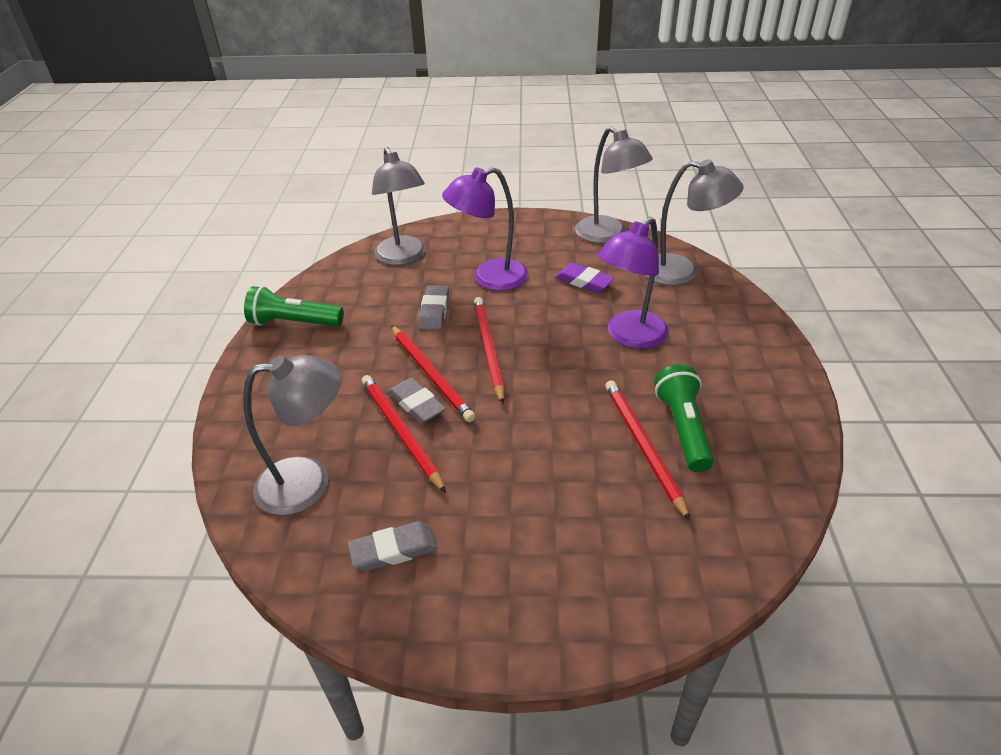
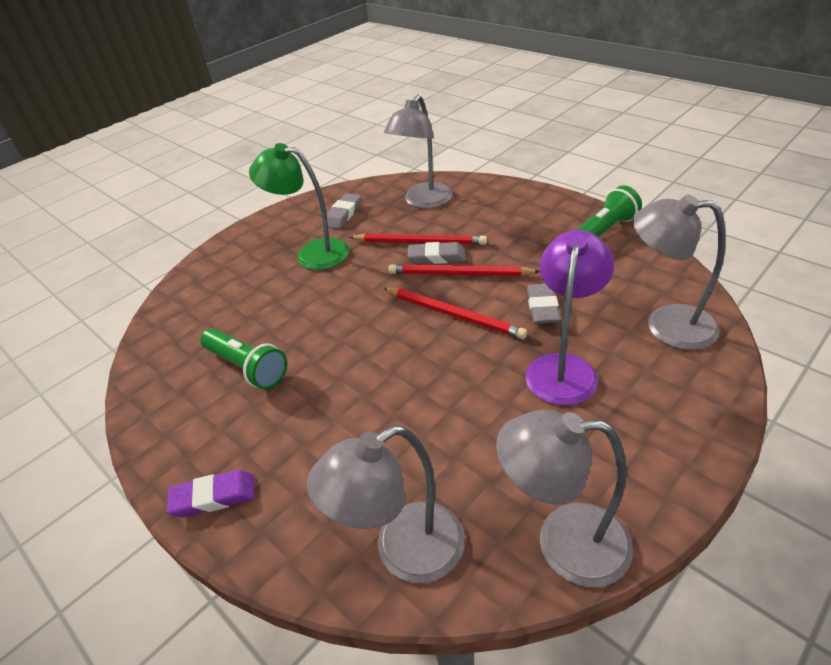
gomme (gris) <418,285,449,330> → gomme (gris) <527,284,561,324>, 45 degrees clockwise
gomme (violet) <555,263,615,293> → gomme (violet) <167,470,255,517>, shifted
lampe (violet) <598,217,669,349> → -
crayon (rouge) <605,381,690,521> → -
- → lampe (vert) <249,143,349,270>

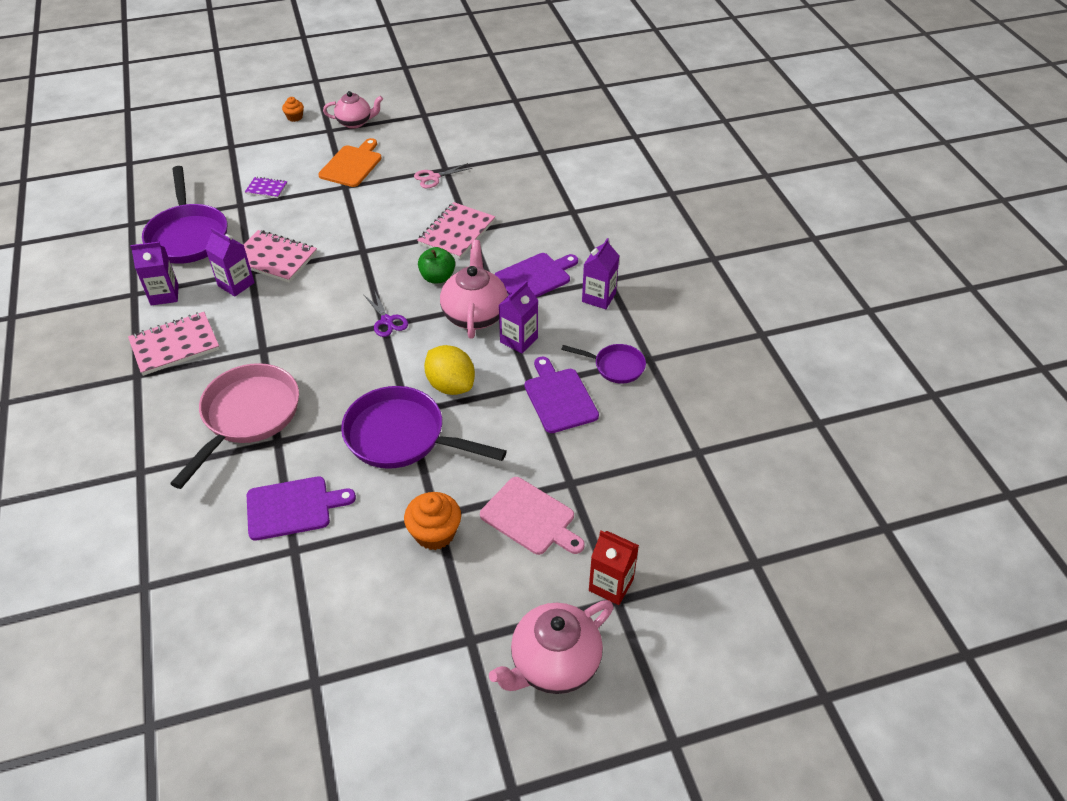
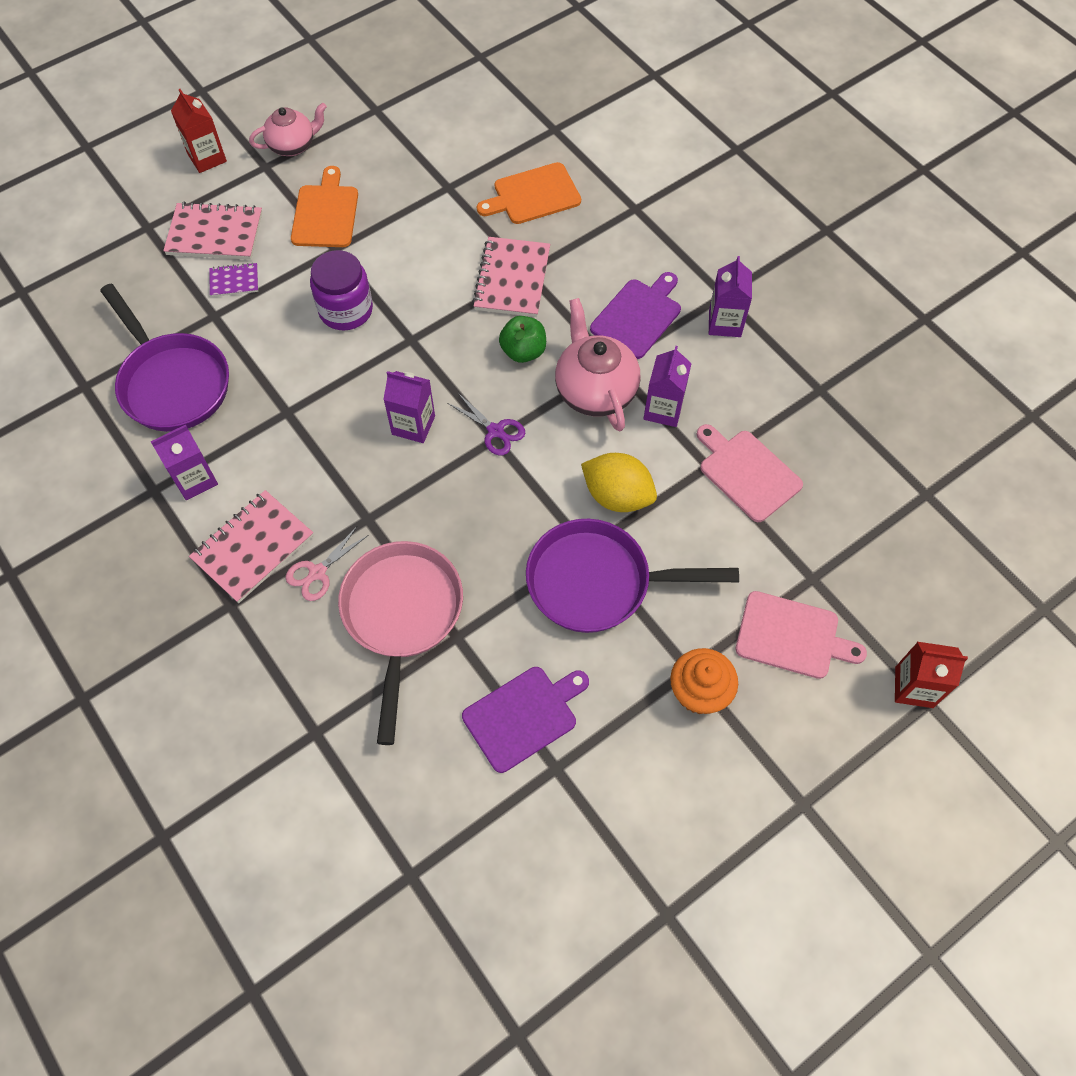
brique de lait (violet) <205,228,255,297> → brique de lait (violet) <383,371,435,443>, shifted
carnet (rose) <243,230,317,283> → carnet (rose) <163,202,262,260>, shifted
muffin (orange) <282,97,304,122> → brique de lait (rouge) <171,89,227,173>
ciseaux (rose) <414,163,472,188> → ciseaux (rose) <285,527,369,601>, shifted
théière (rose) <489,600,613,694> → -
planche à découper (violet) <524,357,599,433> → planche à découper (rose) <697,424,803,522>
poêle (violet) <561,344,646,384> → -
- → bocal (violet) <310,250,373,330>
- → planche à découper (orange) <477,162,581,224>

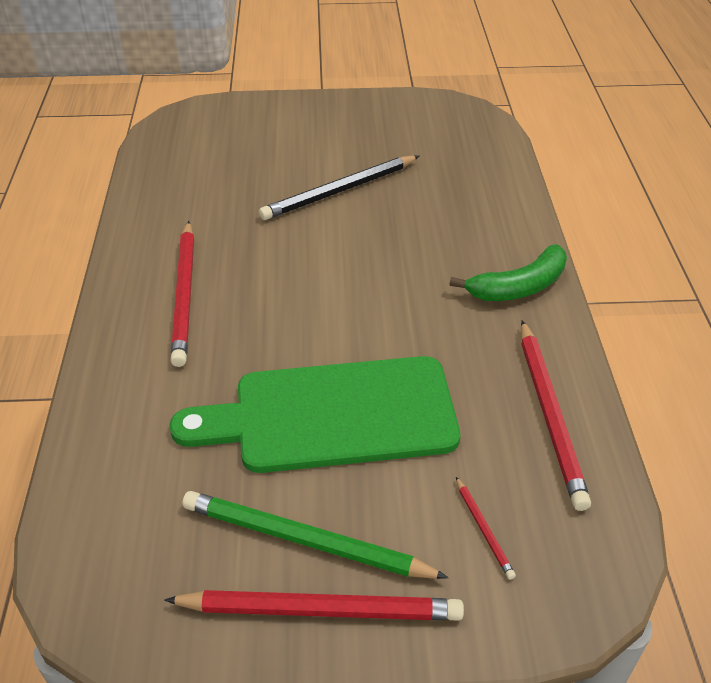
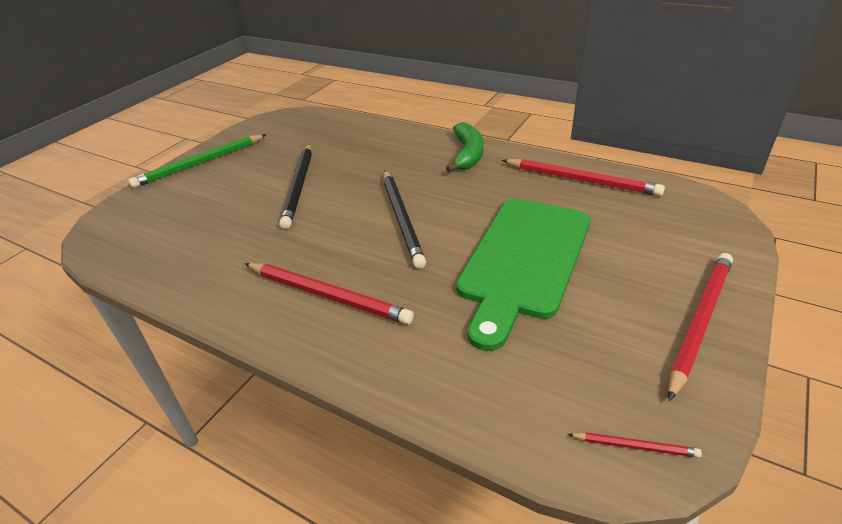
crayon (vert) <182,491,449,579> → crayon (vert) <128,134,267,188>, shifted
crayon (rouge) <456,477,516,580> → crayon (rouge) <568,432,702,458>, shifted
- → crayon (noir) <383,170,426,268>

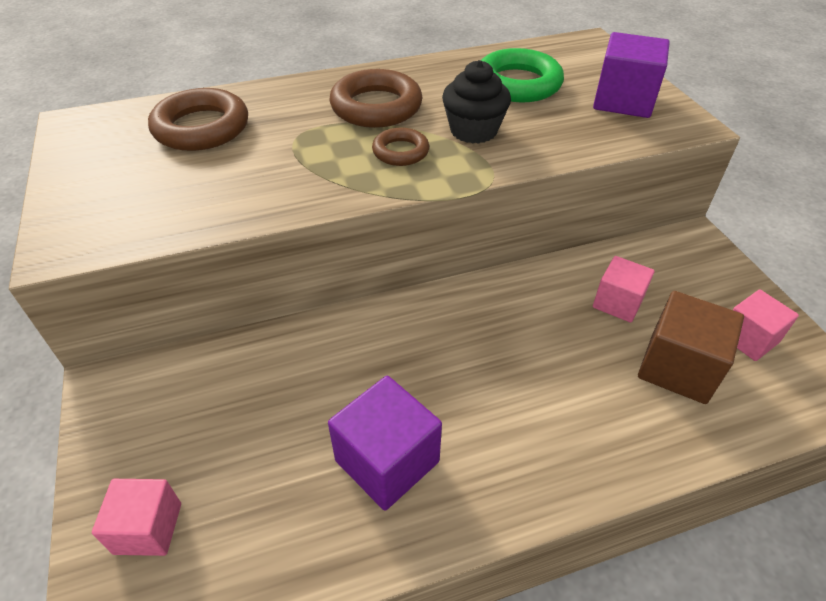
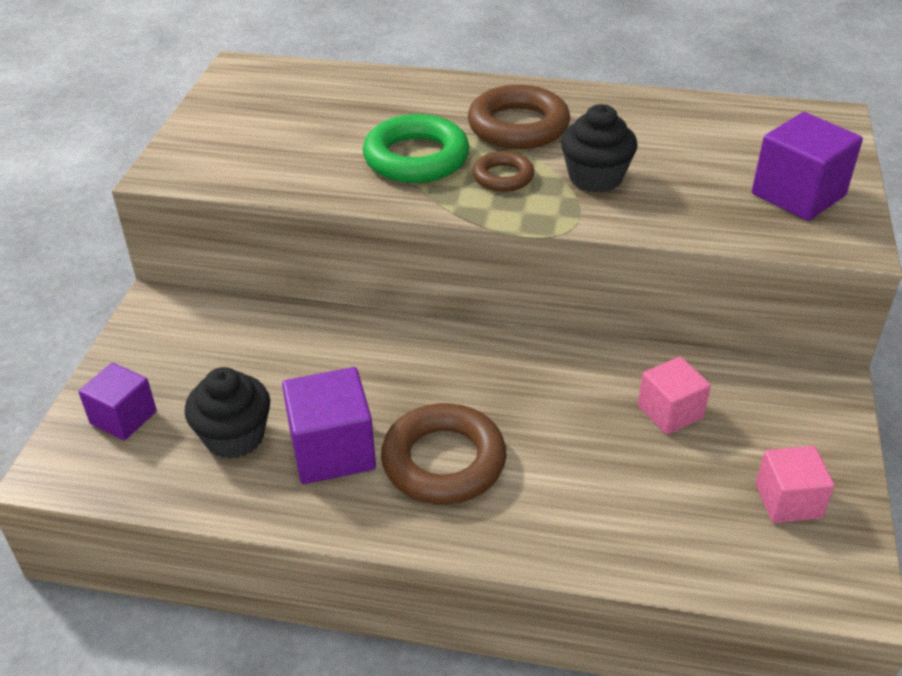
cube (rose) <92,479,181,556> → cube (violet) <78,363,157,440>
anneau (marron) <148,88,248,151> → anneau (marron) <381,403,507,505>, shifted
anneau (vert) <481,48,564,102> → anneau (vert) <363,114,470,183>, shifted
cube (marron) <638,291,744,404> → -
- → muffin (noir) <184,367,270,459>

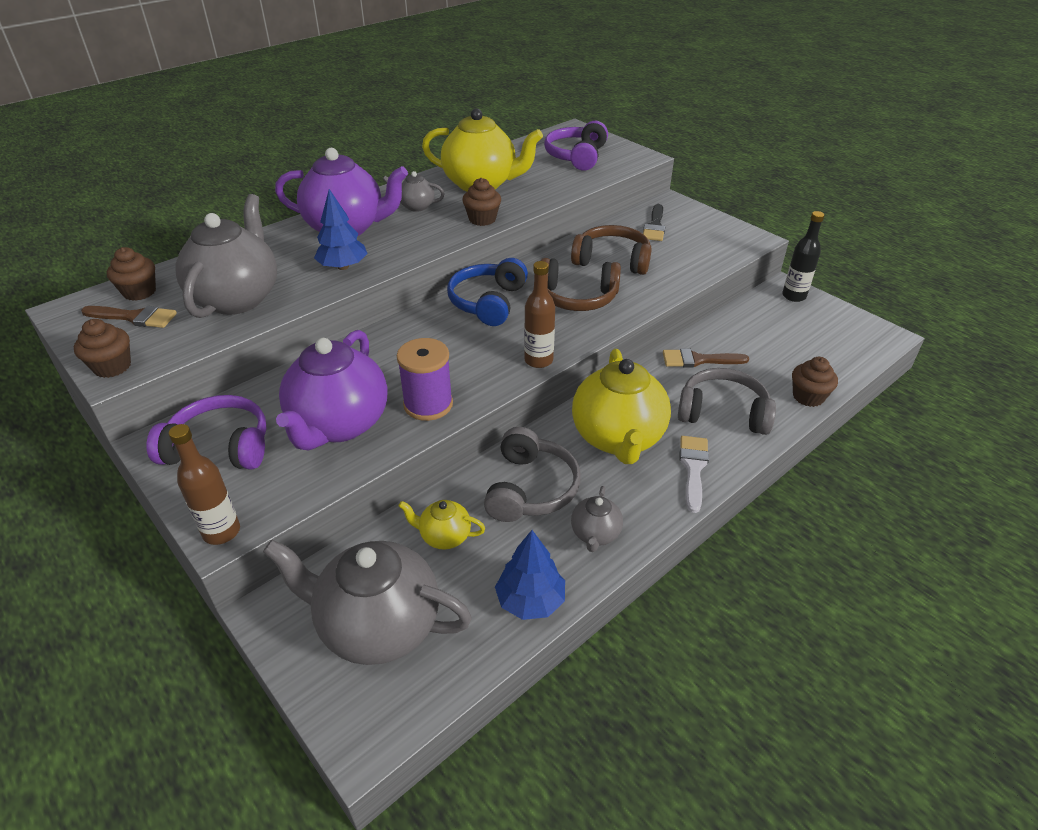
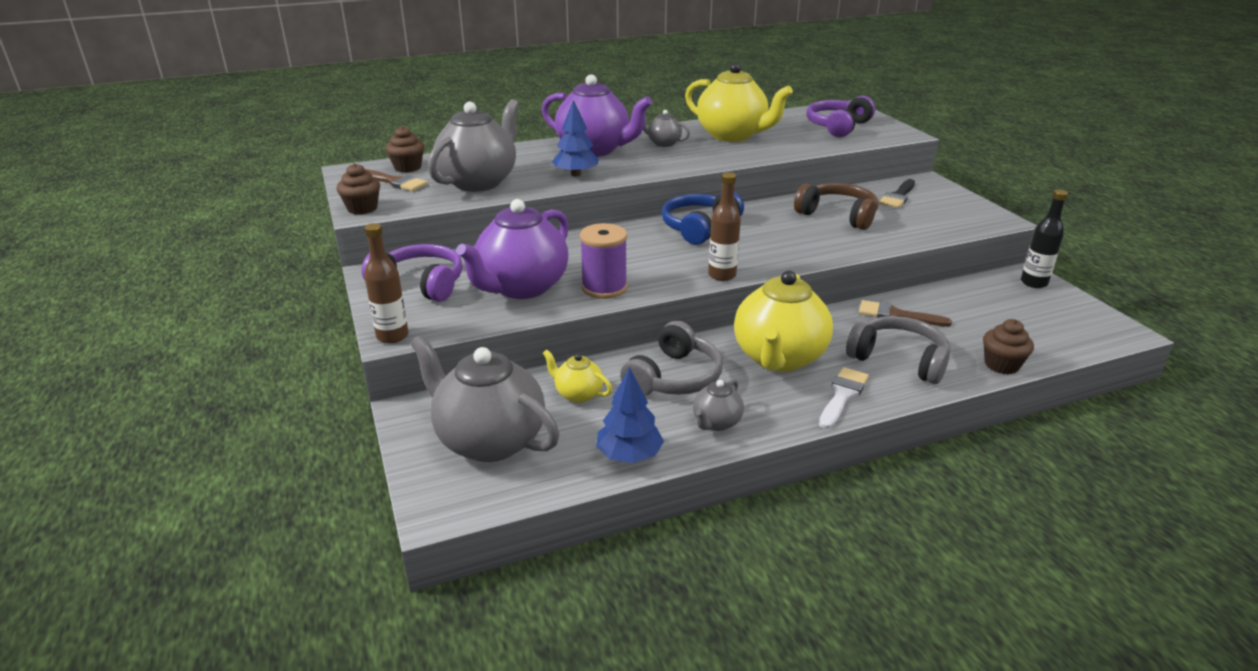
muffin (marron) <462,178,501,226> → -
casque audio (marron) <541,258,621,311> → -

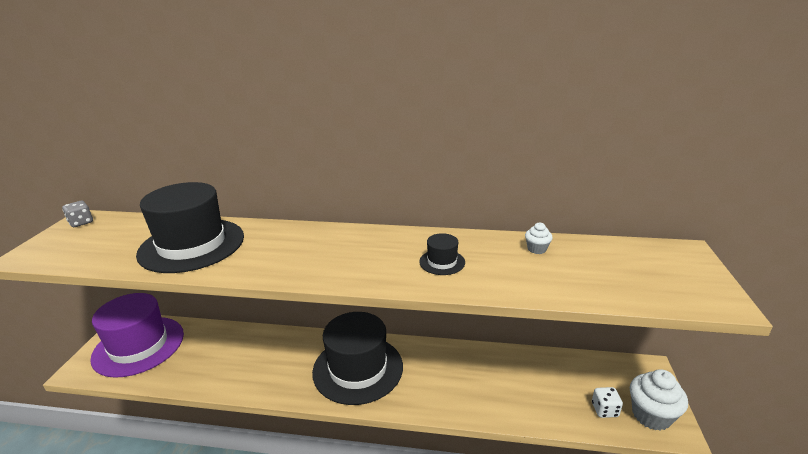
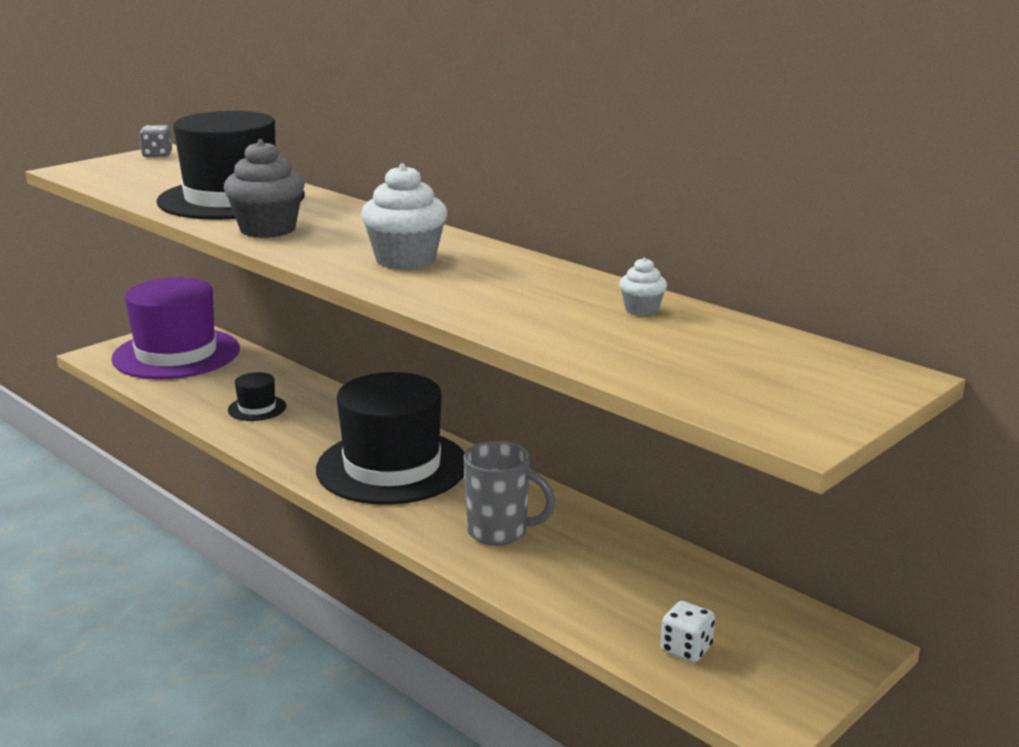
chapeau (noir) <419,233,465,275> → chapeau (noir) <228,372,286,421>, shifted
muffin (blanc) <630,369,688,431> → muffin (blanc) <361,164,447,270>, shifted
- → muffin (gris) <224,139,305,238>
- → tasse (gris) <464,441,555,546>

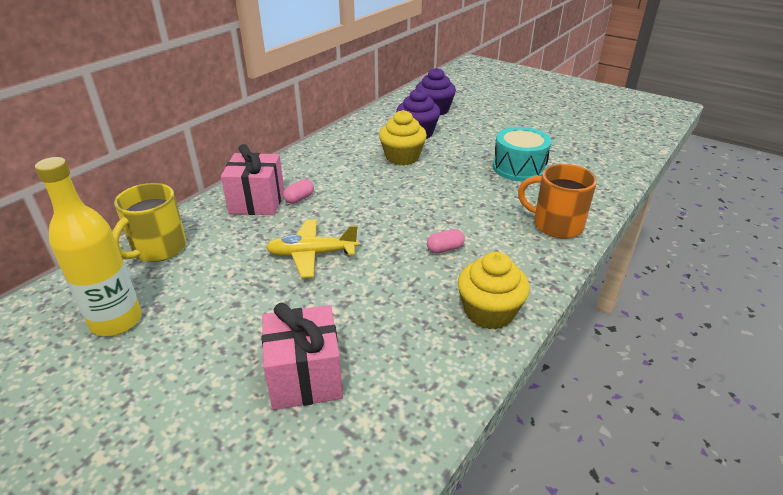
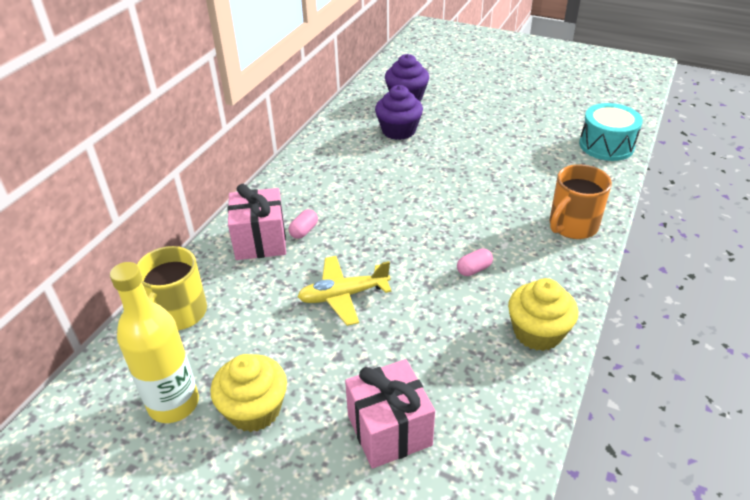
muffin (jaune) <379,110,427,166> → muffin (jaune) <210,354,287,432>, shifted
tambour (turquoise) <493,127,552,182> → tambour (turquoise) <579,103,643,161>, shifted
tasse (orange) <518,164,597,239> → tasse (orange) <550,164,612,239>, 60 degrees counterclockwise

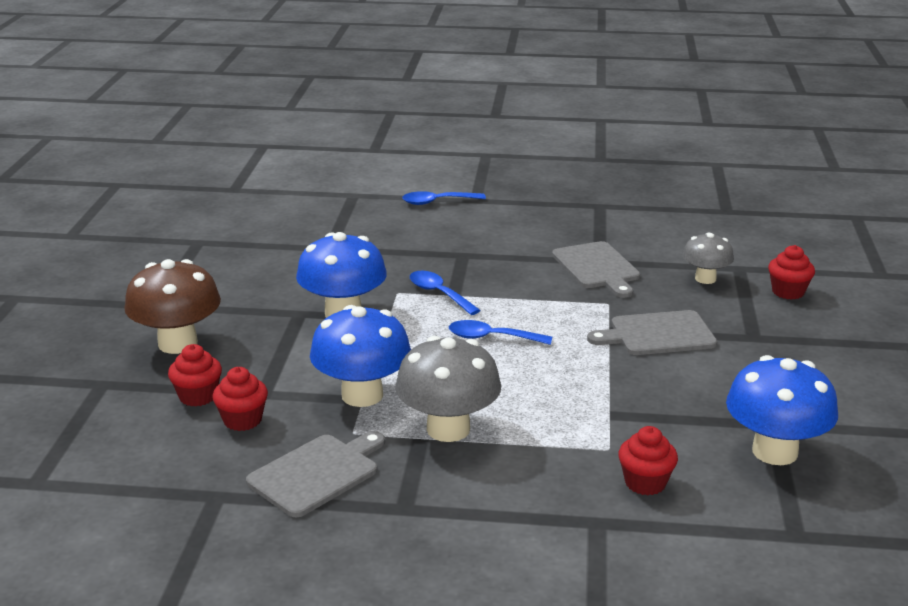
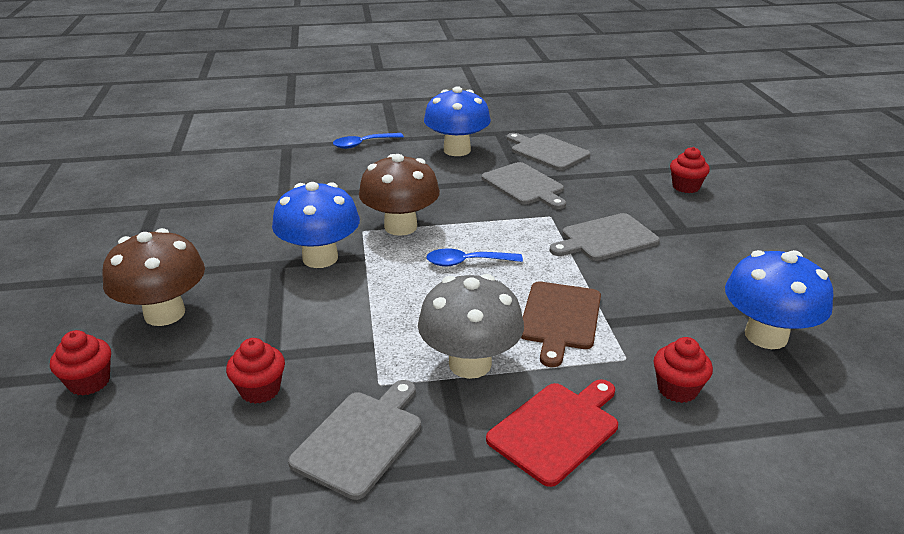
muffin (rouge) <168,344,222,407> → muffin (rouge) <50,330,111,396>, shifted
champignon (bleu) <310,305,411,407> → champignon (bleu) <424,86,491,156>, shifted
cuillère (bleu) <410,271,481,315> → champignon (marron) <359,154,440,236>
champignon (gris) <682,233,734,284> → -
- → planche à découper (rouge) <486,379,618,487>
- → planche à découper (gris) <507,133,590,170>
- → planche à découper (marron) <521,281,601,367>

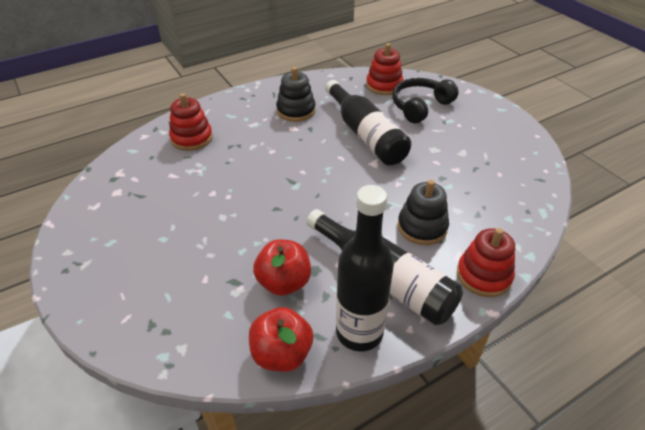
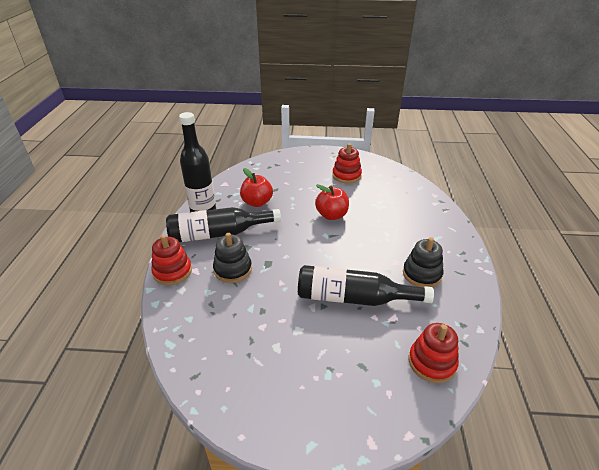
jouet à empiler (rouge) <169,93,213,151> → jouet à empiler (rouge) <332,143,362,184>, shifted
pomme (rouge) <249,307,313,372> → pomme (rouge) <315,184,349,220>, shifted
casque audio (noir) <392,78,458,123> → -

